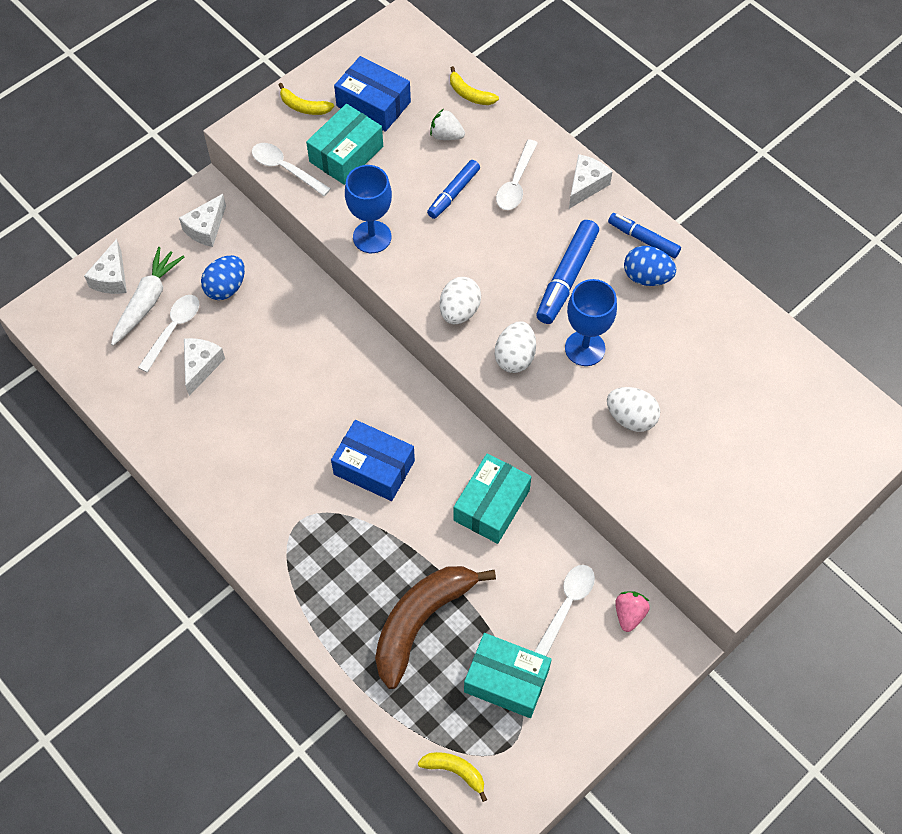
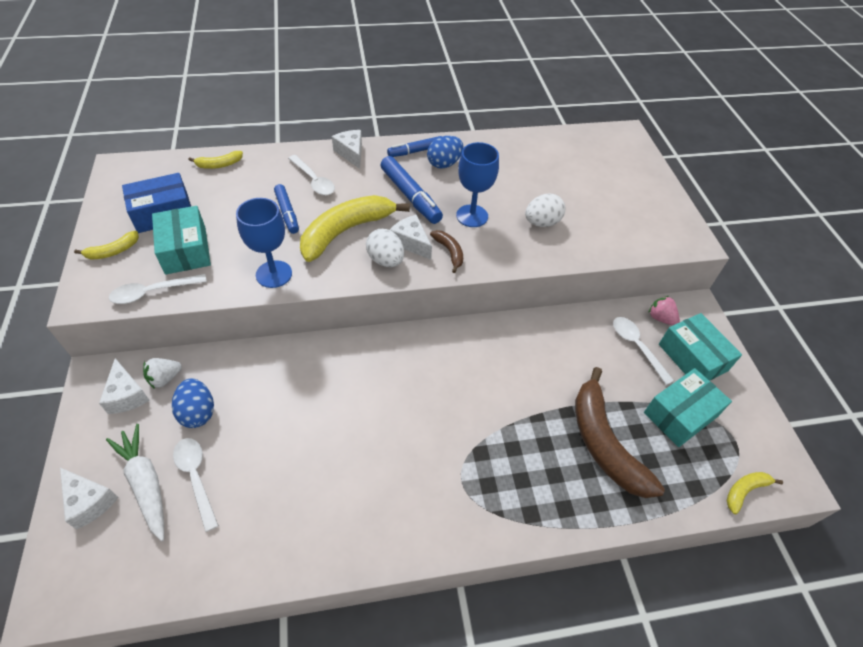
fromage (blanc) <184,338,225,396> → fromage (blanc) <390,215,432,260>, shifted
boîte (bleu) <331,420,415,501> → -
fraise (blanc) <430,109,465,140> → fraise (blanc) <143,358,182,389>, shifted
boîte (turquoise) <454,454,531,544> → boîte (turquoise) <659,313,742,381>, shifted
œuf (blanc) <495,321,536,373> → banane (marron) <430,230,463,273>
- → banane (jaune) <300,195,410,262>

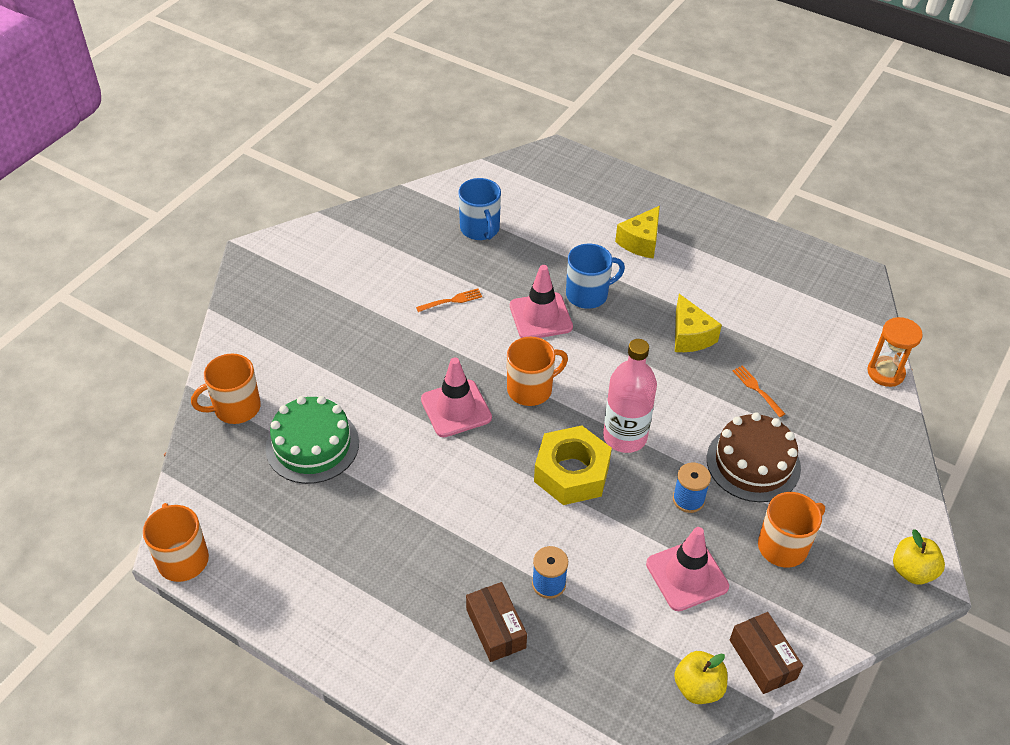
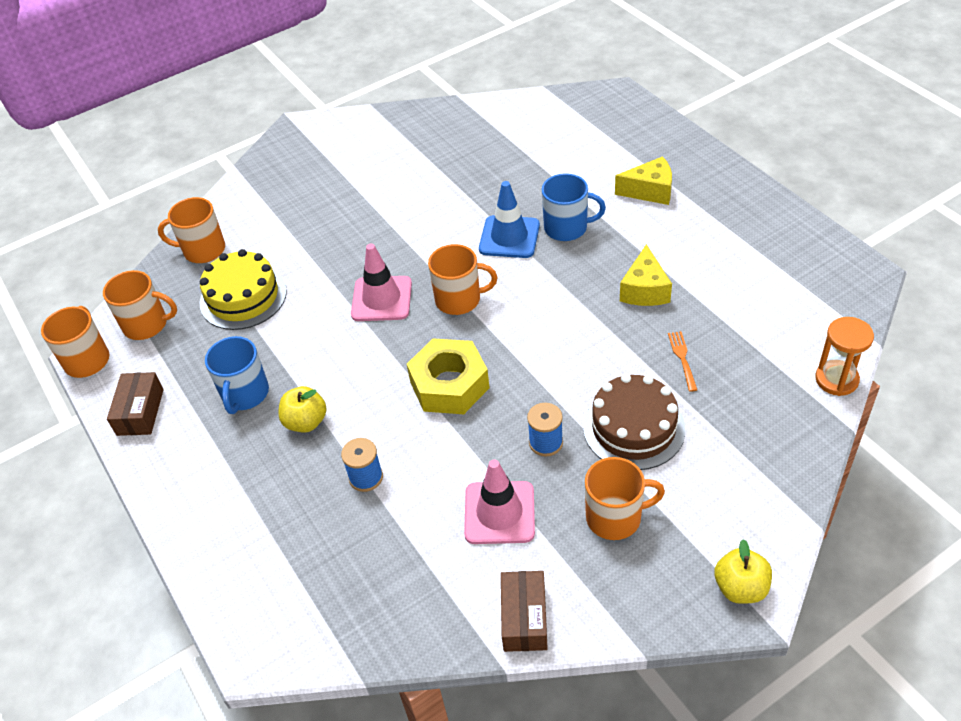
gâteau (vert) <266,396,359,484> → gâteau (jaune) <200,249,287,330>
fourchette (orange) <416,288,482,312> → -
tasse (bleu) <458,178,501,240> → tasse (bleu) <205,336,269,414>, shifted
boîte (marron) <466,582,527,662> → boîte (marron) <107,372,164,436>, shifted
cône de chantier (rose) <510,265,573,338> → cône de chantier (bleu) <479,181,540,258>
bouteille (rose) <603,339,657,453> → -
fromage (jaune) <615,206,660,259> → fromage (jaune) <615,156,672,205>, 150 degrees counterclockwise
pomme (jaune) <674,651,727,704> → pomme (jaune) <278,386,327,433>, shifted
- → tasse (orange) <103,270,177,340>

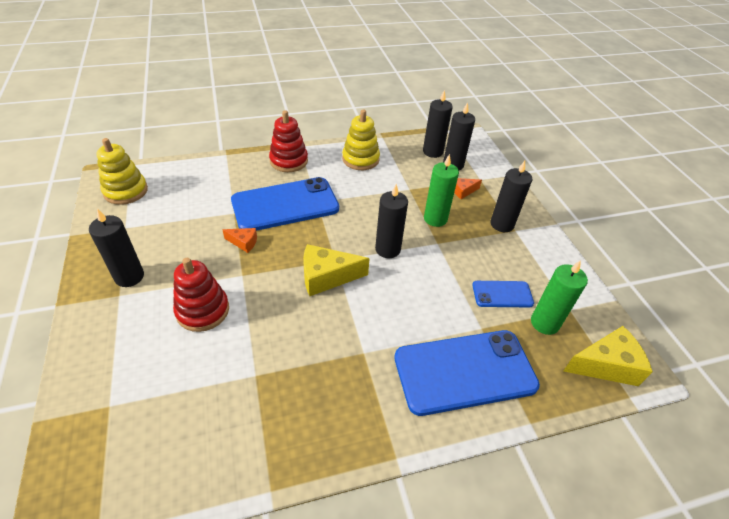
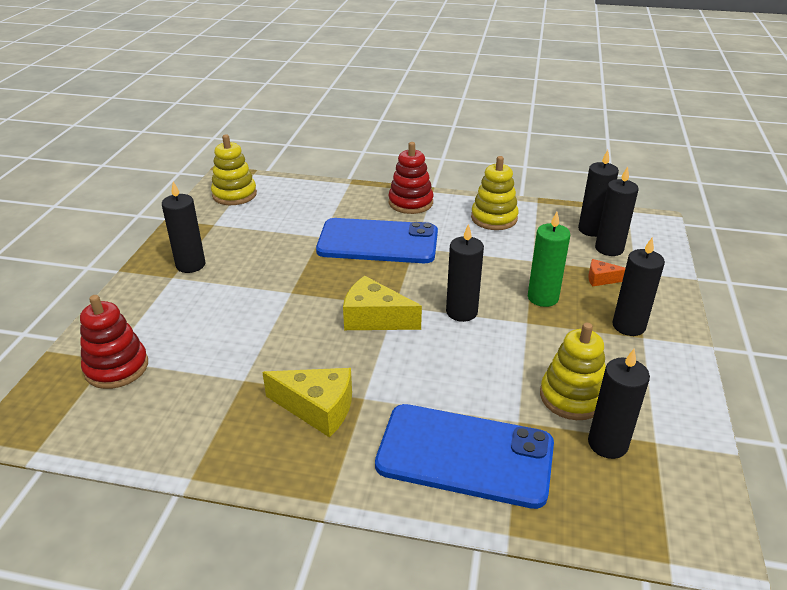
jouet à empiler (rouge) <173,258,229,332> → jouet à empiler (rouge) <80,295,148,389>, shifted
fromage (orange) <222,228,257,253> → -
téléphone (bleu) <472,281,534,307> → jouet à empiler (jaune) <540,323,606,420>
bougie (vert) <531,260,588,335> → bougie (noir) <588,349,650,459>
fromage (jaune) <563,326,653,386> → fromage (jaune) <262,368,352,438>, shifted

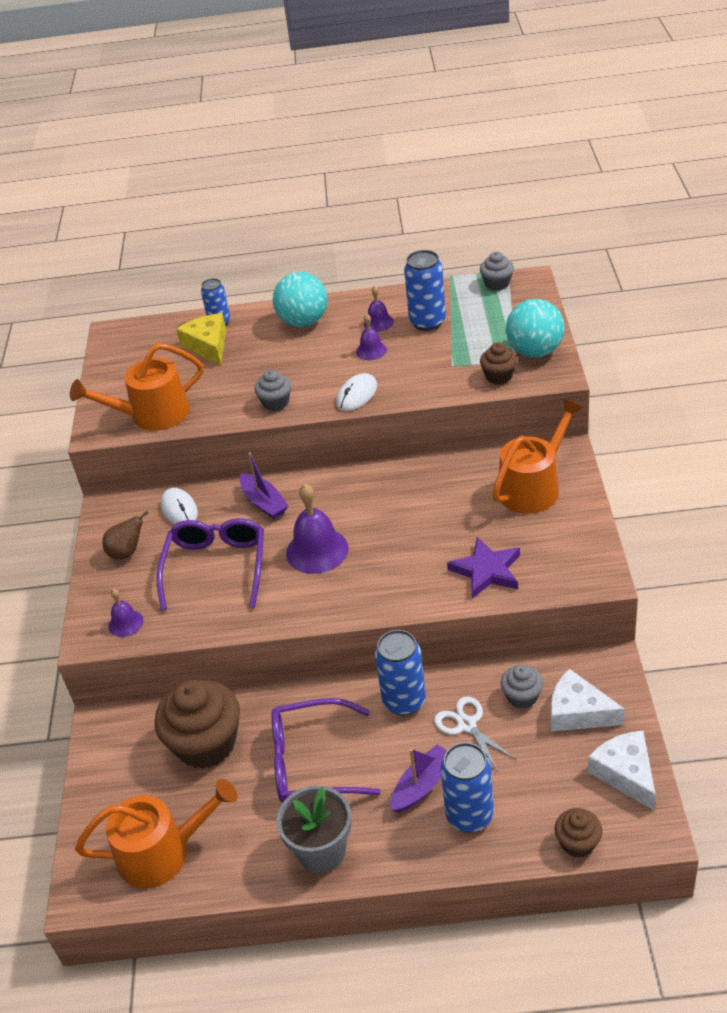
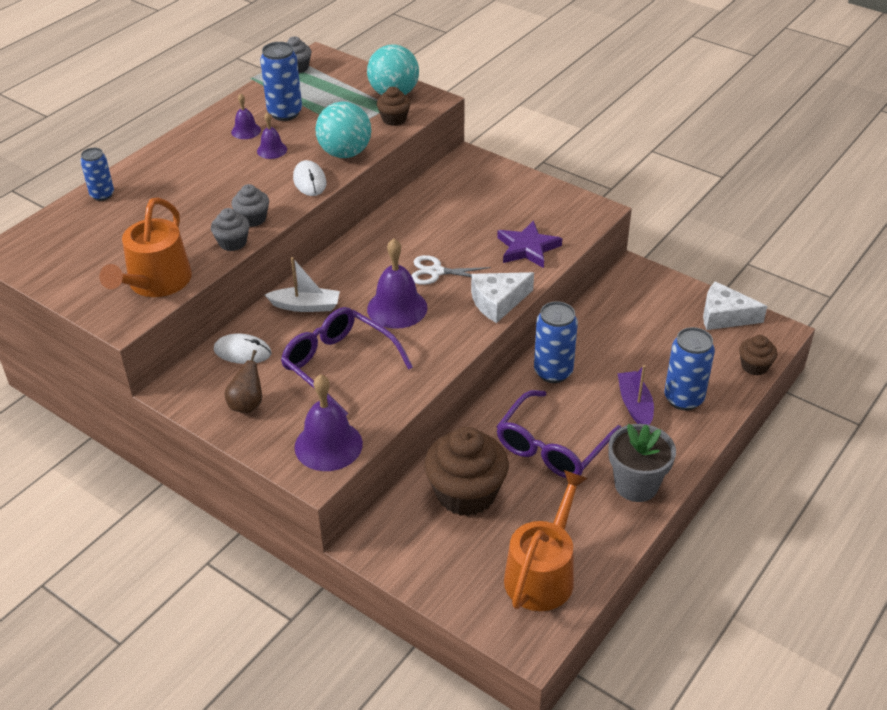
cloche (violet) <108,589,144,637> → cloche (violet) <295,374,363,471>, x1.84
fromage (jaune) <176,313,226,365> → -
bateau (violet) <239,452,288,519> → bateau (blanc) <265,257,340,312>
balle (turquoise) <273,272,327,327> → balle (turquoise) <315,101,371,158>, shifted
ciseaux (blanc) <434,696,517,771> → ciseaux (blanc) <411,255,491,285>, shifted
arrosoir (orange) <492,399,583,514> → -
muffin (gris) <501,665,543,709> → muffin (gris) <211,208,250,251>, shifted
fromage (blanc) <551,669,625,731> → fromage (blanc) <471,272,534,323>, shifted

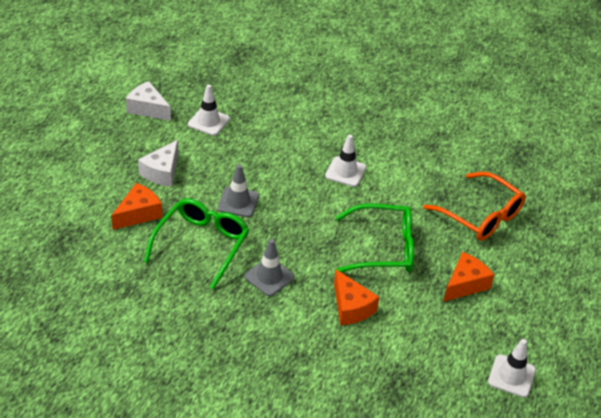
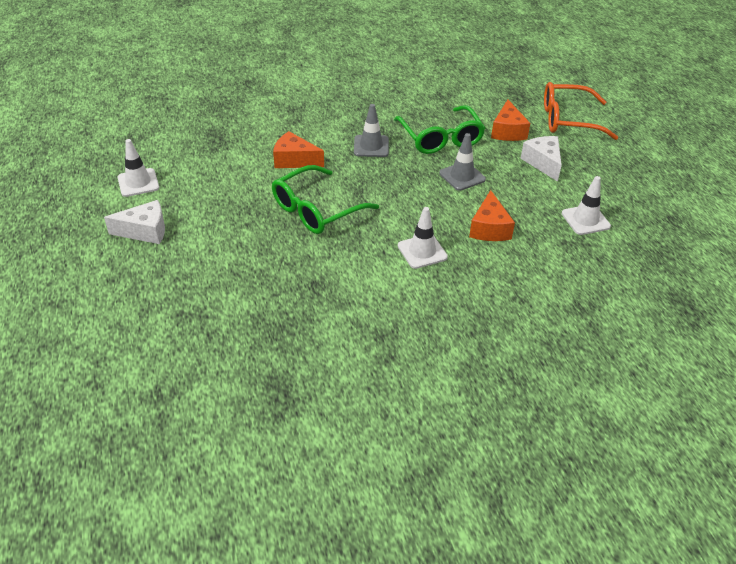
fromage (blanc) <126,81,171,121> → fromage (blanc) <104,200,165,244>, shifted
lunettes (orange) <423,172,526,241> → lunettes (orange) <544,82,619,140>, shifted
fromage (orange) <443,252,494,302> → fromage (orange) <469,190,515,241>, shifted

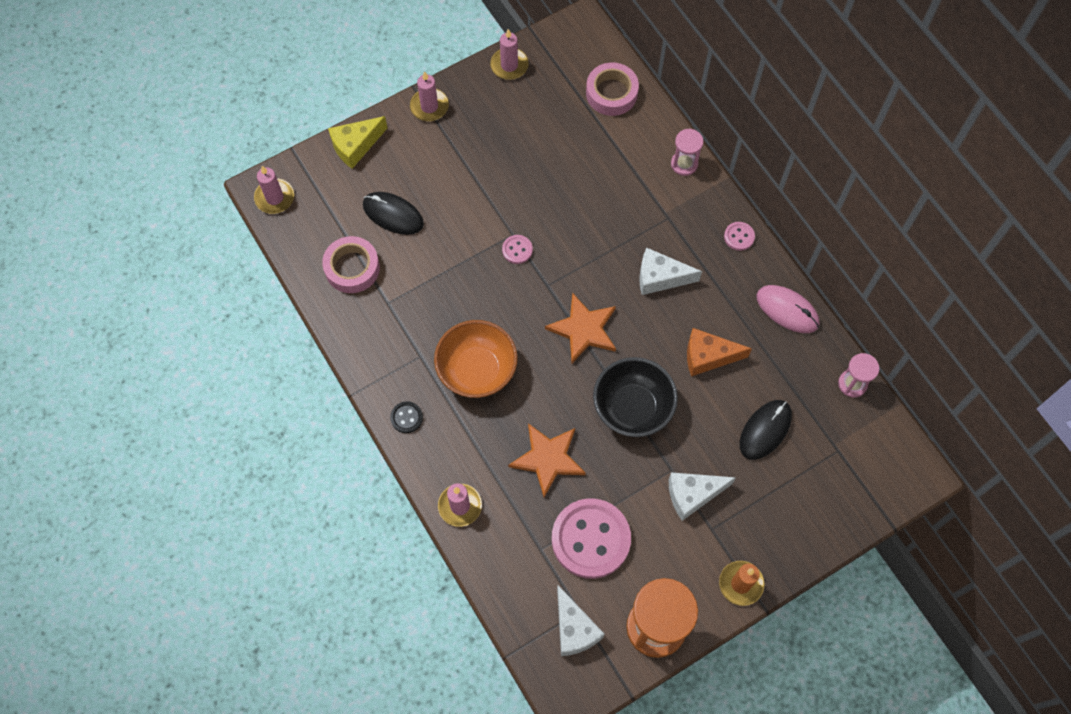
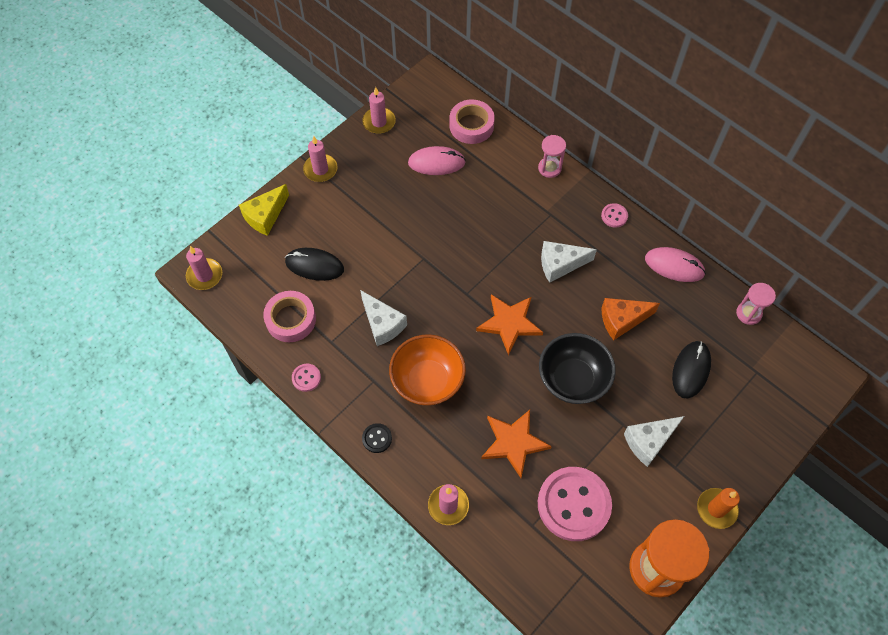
bouton (rose) <502,235,533,264> → bouton (rose) <292,364,321,392>, shifted
fromage (blanc) <557,585,604,656> → fromage (blanc) <360,290,407,346>, shifted
- → souris (rose) <408,146,466,175>

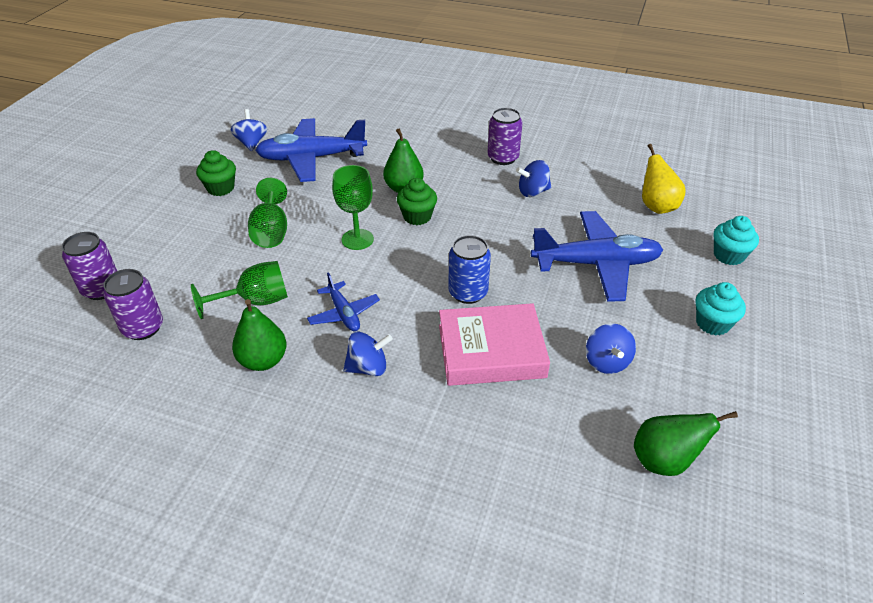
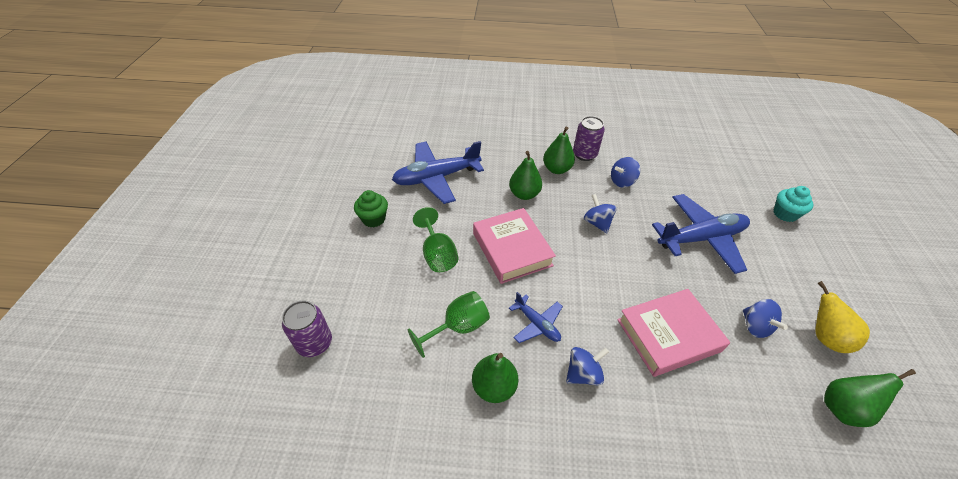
canette (violet) <103,269,163,340> → -
toupie (bleu) <230,109,267,151> → toupie (bleu) <584,194,617,233>, shifted
verre à pied (vert) <332,165,374,250> → livre (rose) <473,208,556,284>
muffin (vert) <397,178,437,225> → -
canette (bleu) <448,235,491,304> → -
poire (jaune) <642,144,686,214> → poire (jaune) <815,281,870,353>, shifted
muffin (turquoise) <695,282,746,335> → -
- → poire (vert) <543,127,575,174>

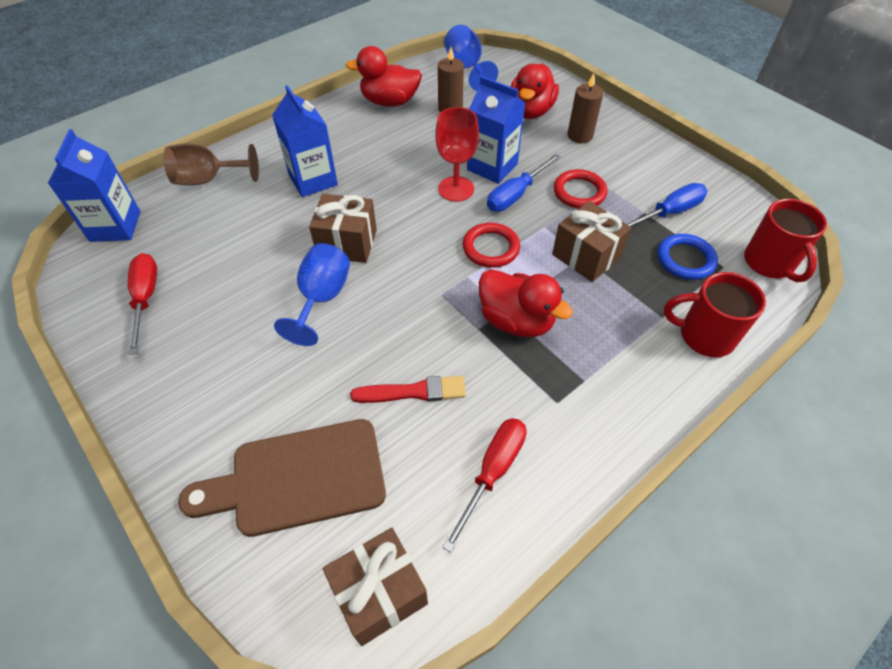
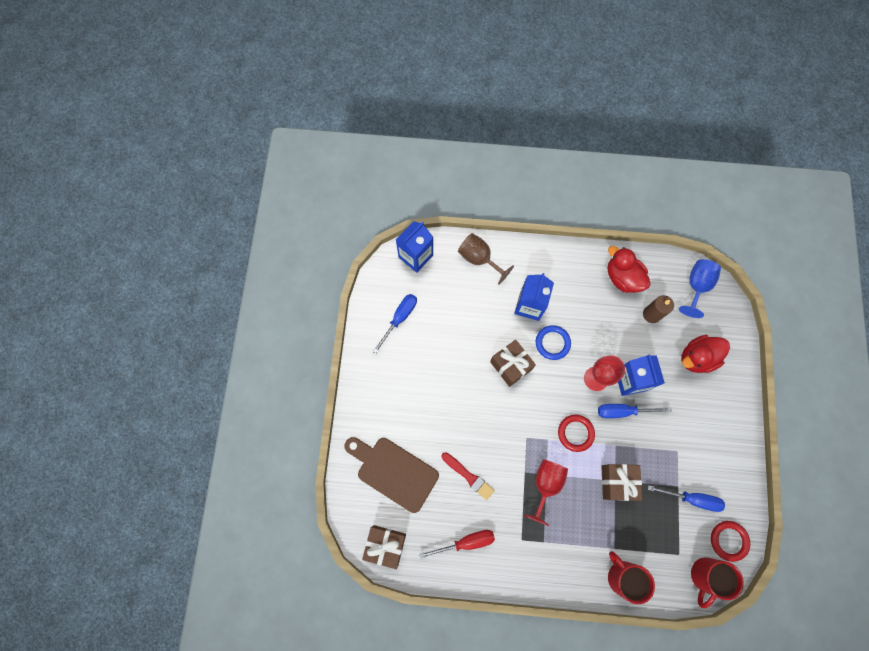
tournevis (rouge) <128,253,157,355> → tournevis (bleu) <372,294,417,354>
verre à pied (bleu) <274,243,350,346> → -
canard (rouge) <479,269,573,337> → verre à pied (rouge) <523,459,568,526>
anneau (rouge) <554,169,607,208> → anneau (rouge) <711,521,750,562>, shifted
bougie (marron) <567,73,603,143> → -
anneau (bleu) <658,234,718,280> → anneau (bleu) <536,325,571,360>, shifted

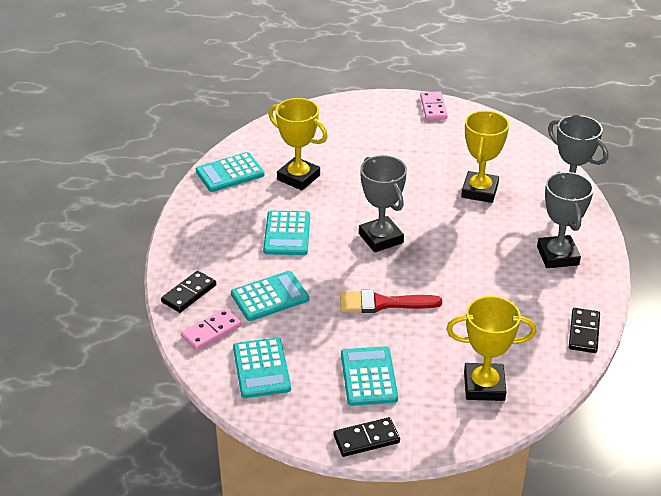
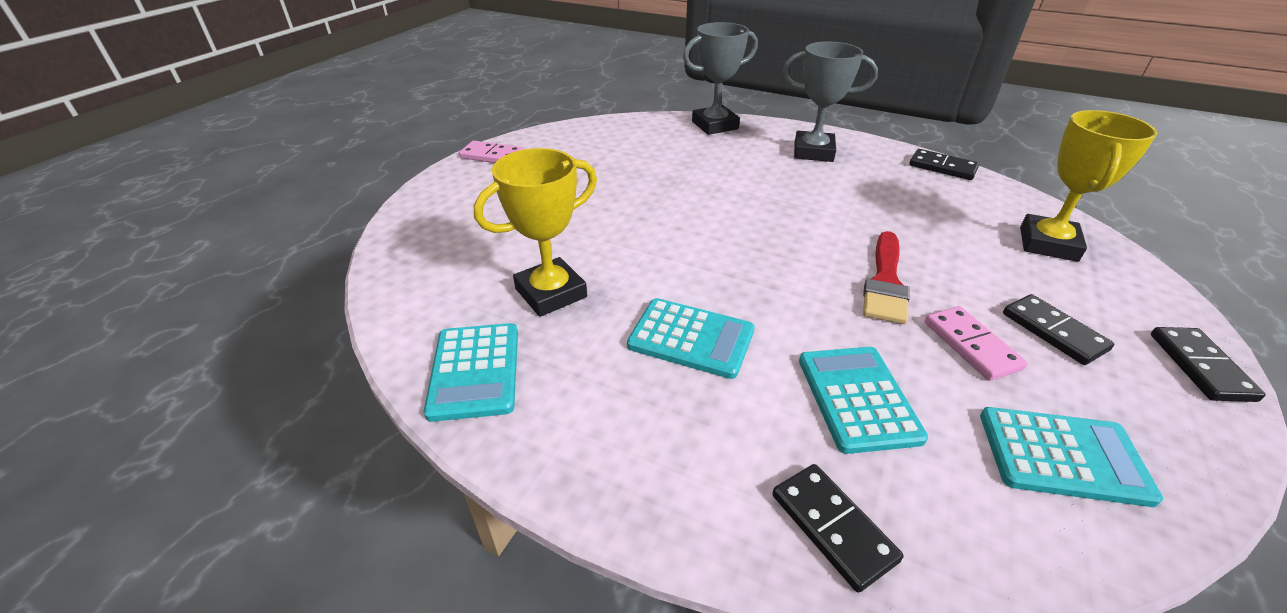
domino (rose) <181,308,241,351> → domino (rose) <925,306,1027,381>, shifted
calculatrice (turquoise) <341,346,398,406> → domino (noir) <1003,294,1114,365>
trophée (gris) <359,155,407,253> → -
trophée (jaune) <461,111,509,203> → -

